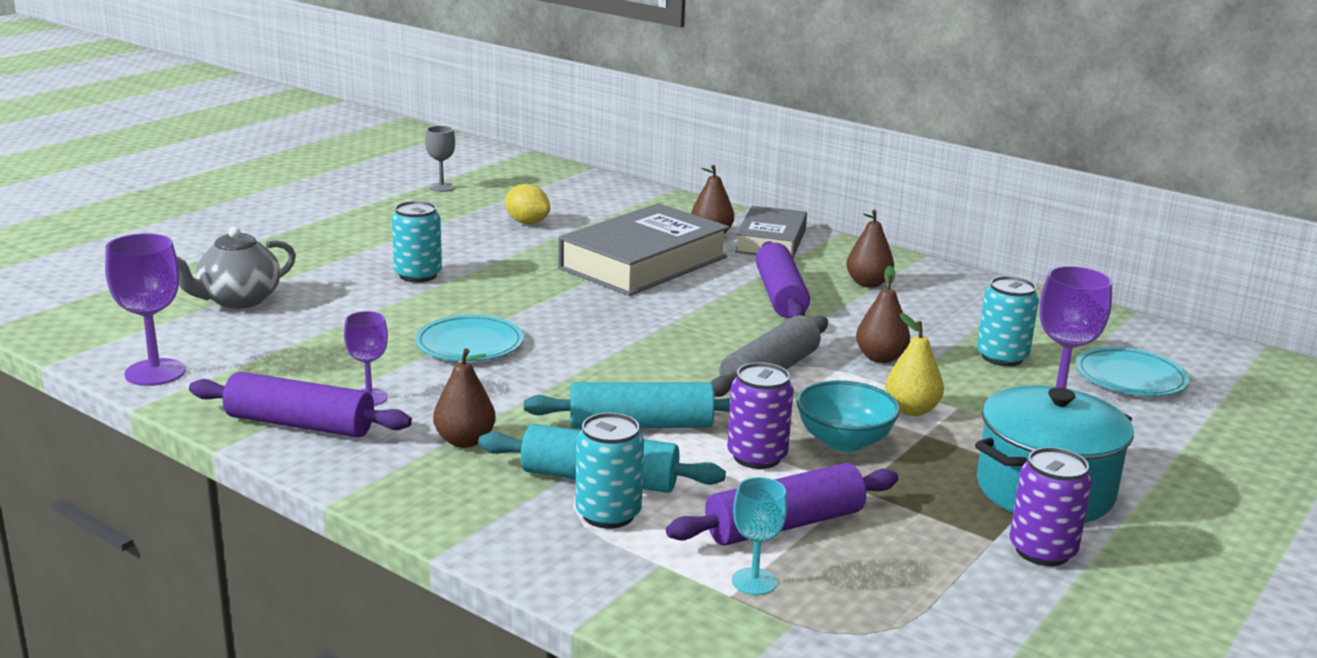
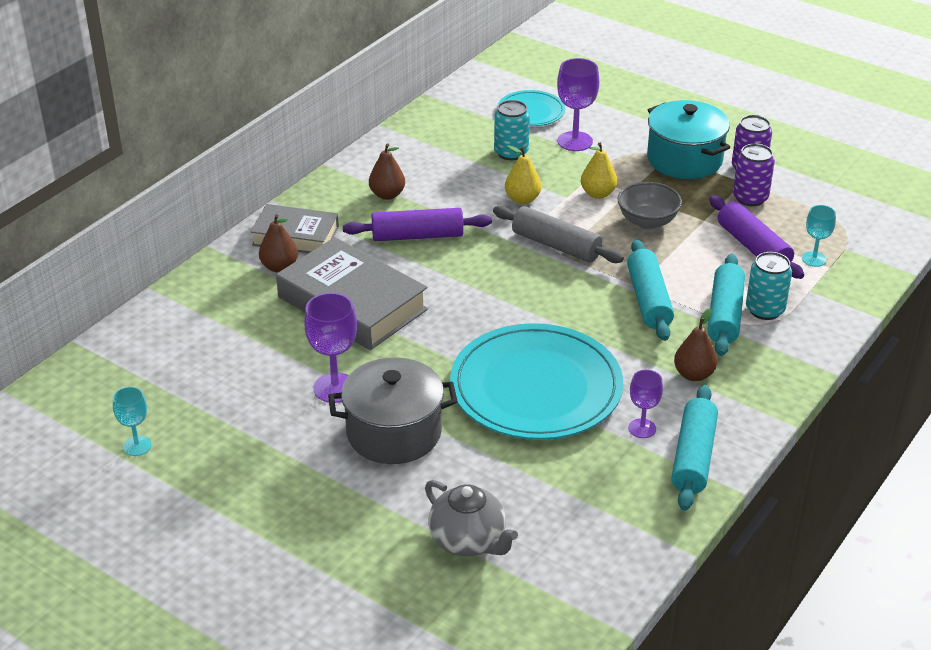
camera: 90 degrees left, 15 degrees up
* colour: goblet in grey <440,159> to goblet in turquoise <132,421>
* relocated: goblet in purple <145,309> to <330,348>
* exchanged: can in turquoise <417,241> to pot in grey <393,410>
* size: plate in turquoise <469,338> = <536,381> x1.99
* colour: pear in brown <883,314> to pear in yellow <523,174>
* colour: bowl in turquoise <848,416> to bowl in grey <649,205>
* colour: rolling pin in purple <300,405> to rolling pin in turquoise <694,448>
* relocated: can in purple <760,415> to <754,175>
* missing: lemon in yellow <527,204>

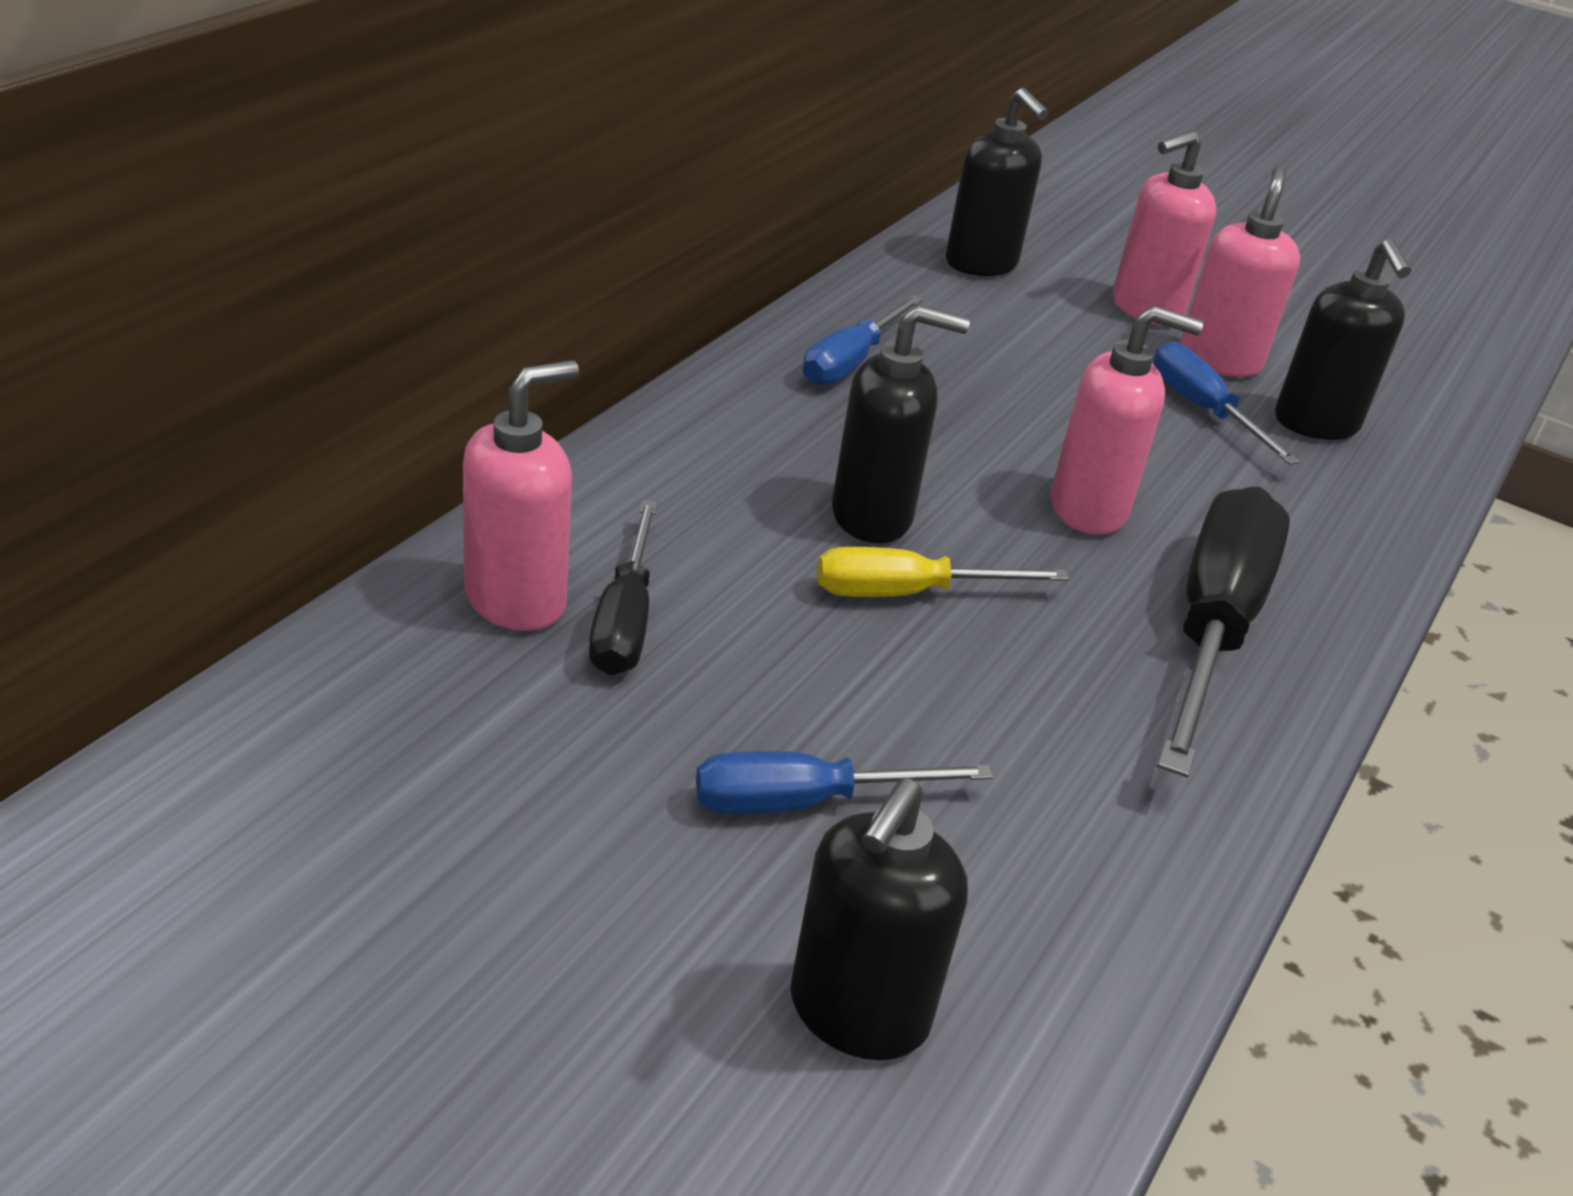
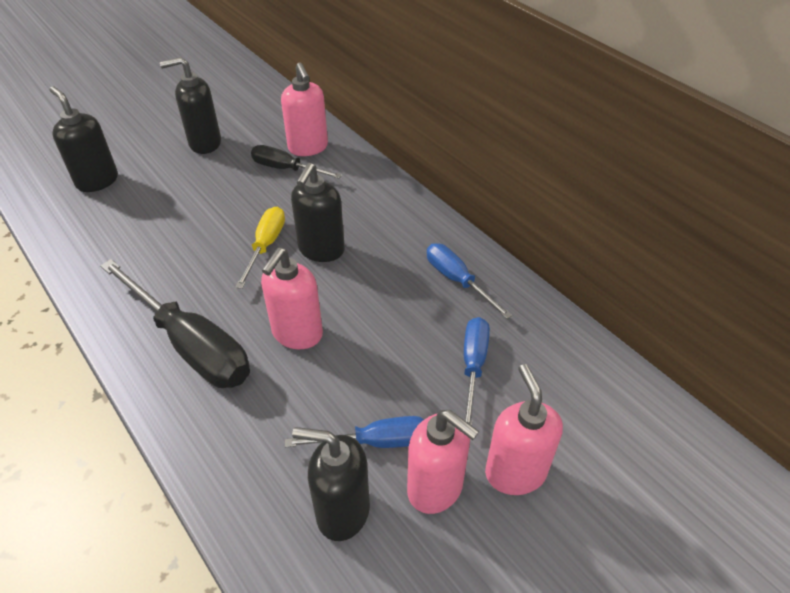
camera: 115 degrees right, 10 degrees up
* relocated: soap dispenser in black <997,182> to <190,105>
* relocated: screwdriver in blue <844,782> to <477,371>

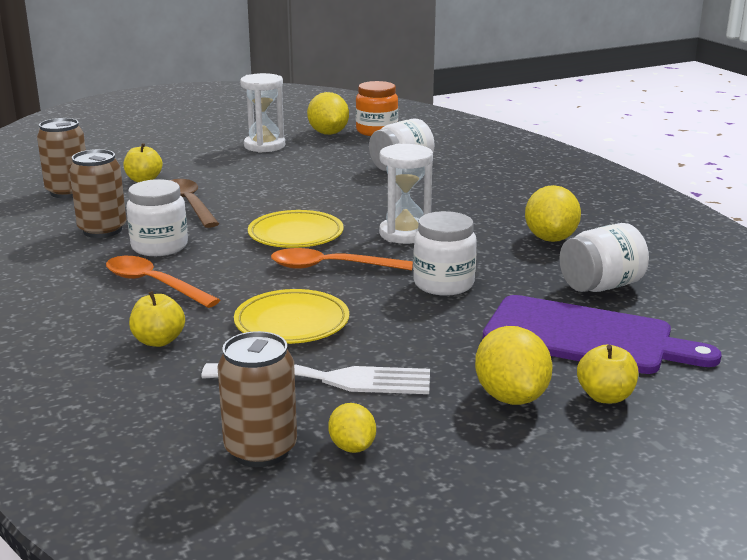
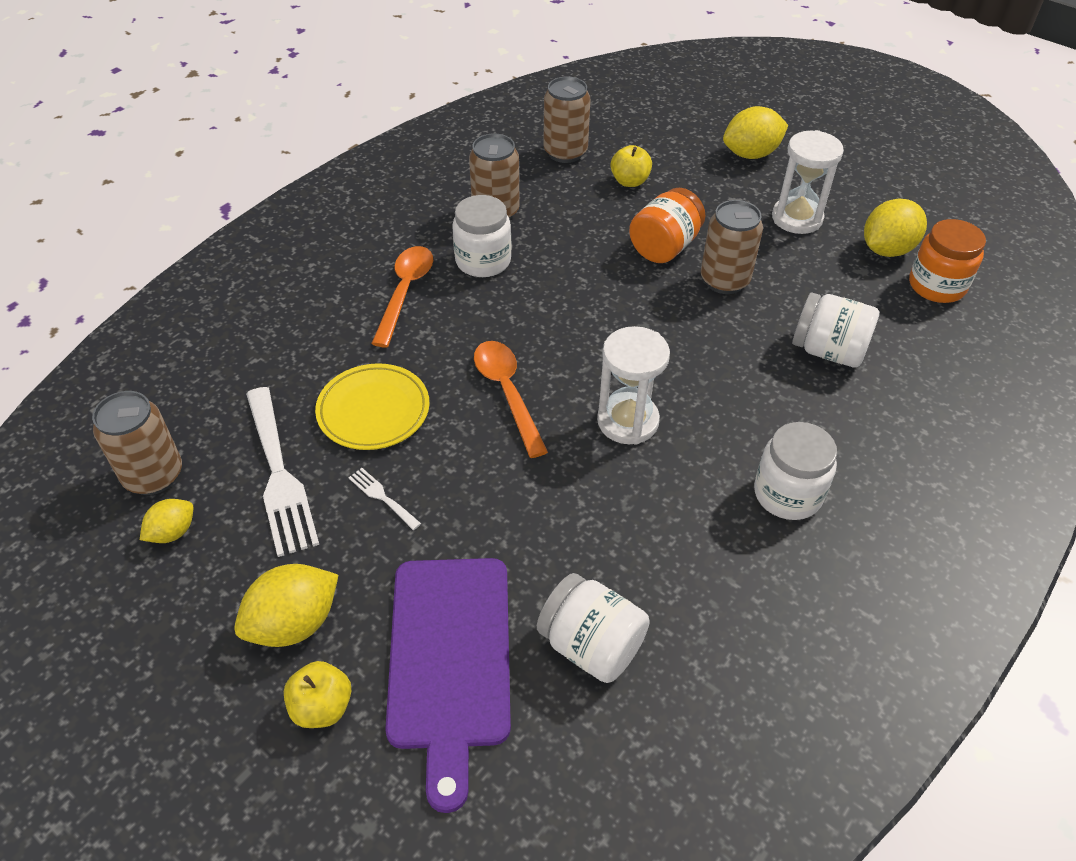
camera: 65 degrees right, 25 degrees up
* appeared: fork in white <384,499>
* appeared: jar in orange <667,225>
* appeared: can in brown <732,247>
* relocated: lemon in yellow <553,213> to <755,132>
* relocated: jar in white <445,253> to <795,471>
* missing: apple in yellow <157,319>
* missing: spoon in brown <194,203>
* missing: plate in yellow <296,229>

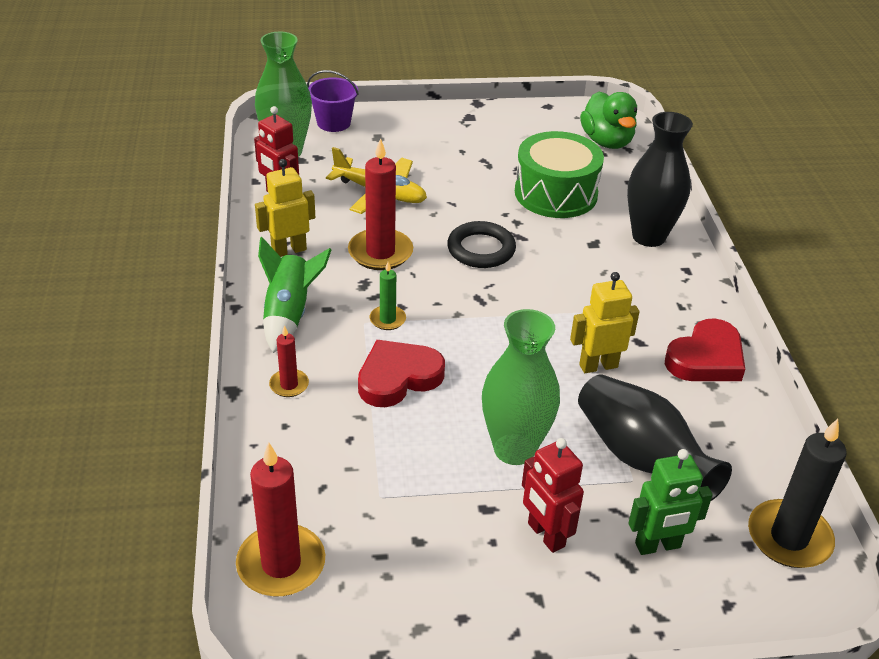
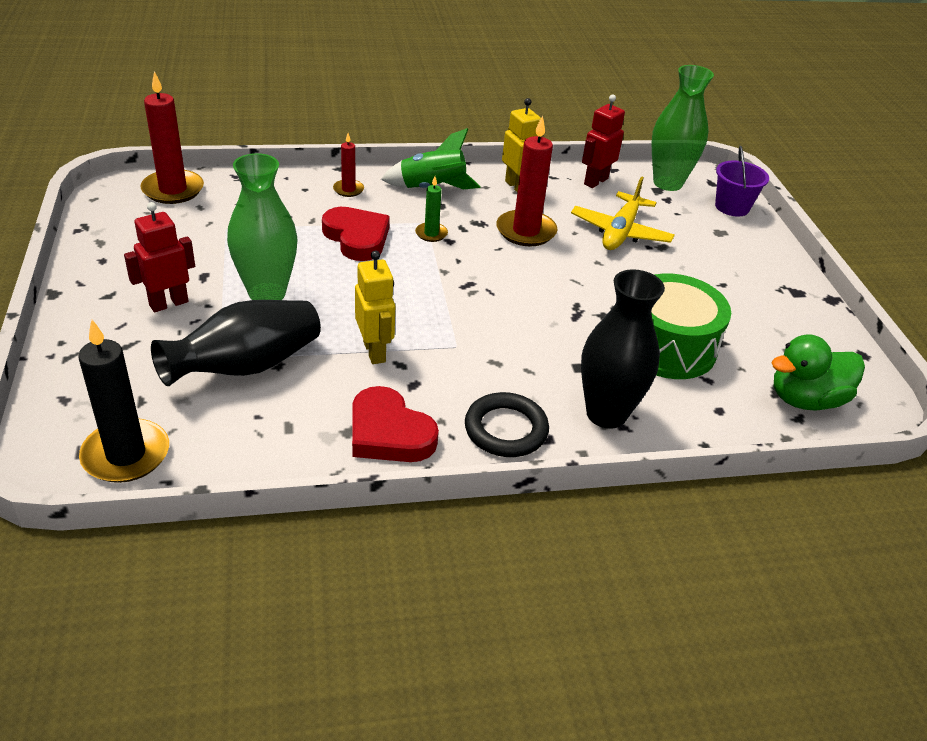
camera: 85 degrees right, 0 degrees up
* relocated: ring in black <481,244> to <507,424>
* missing: robot in green <670,502>

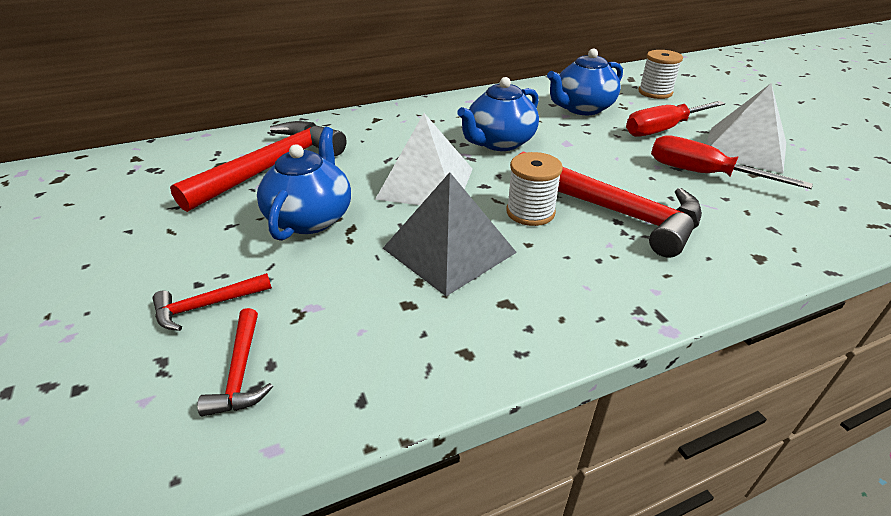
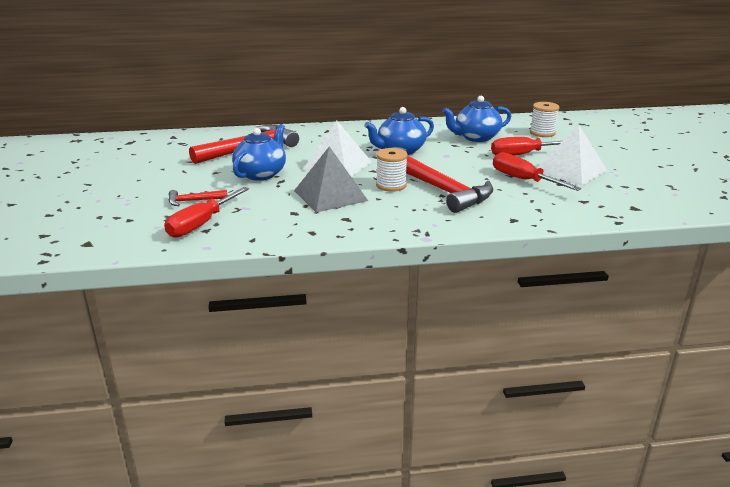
camera: 15 degrees right, 10 degrees down
* exchanged: hammer in red <235,362> to screwdriver in red <206,212>

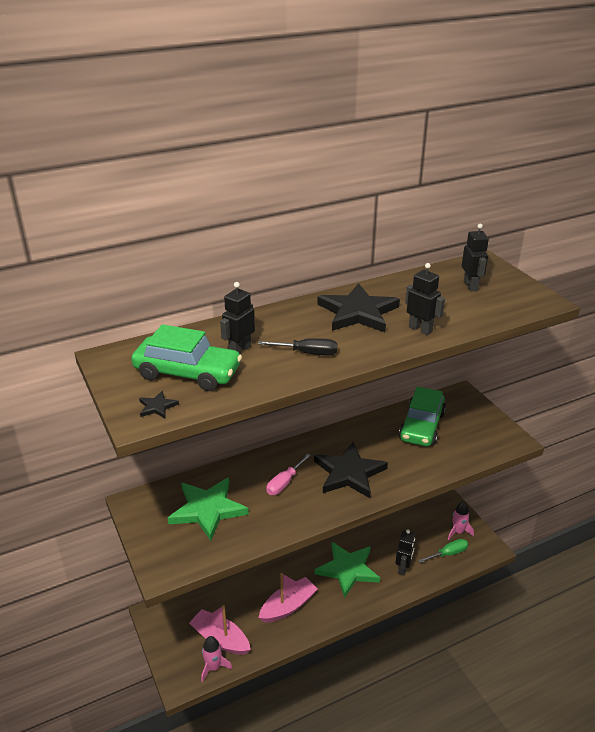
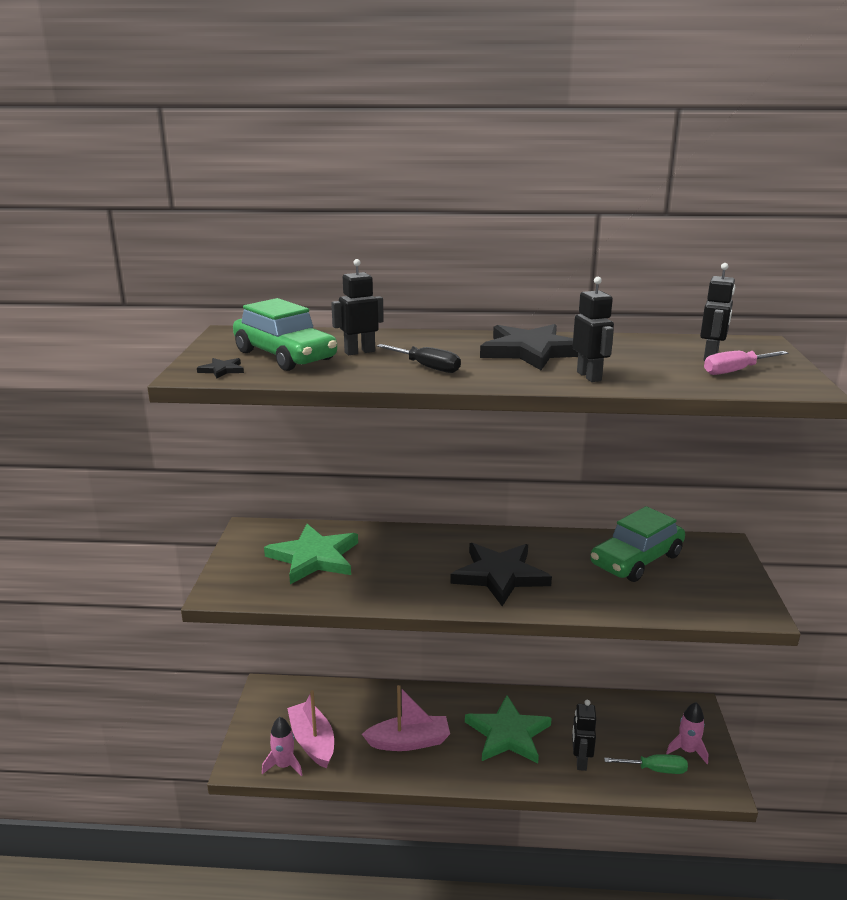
camera: 30 degrees right, 10 degrees down
* spun: robot in black <405,552> = <584,735> 135 degrees clockwise
* relocated: screwdriver in pink <288,474> to <746,363>

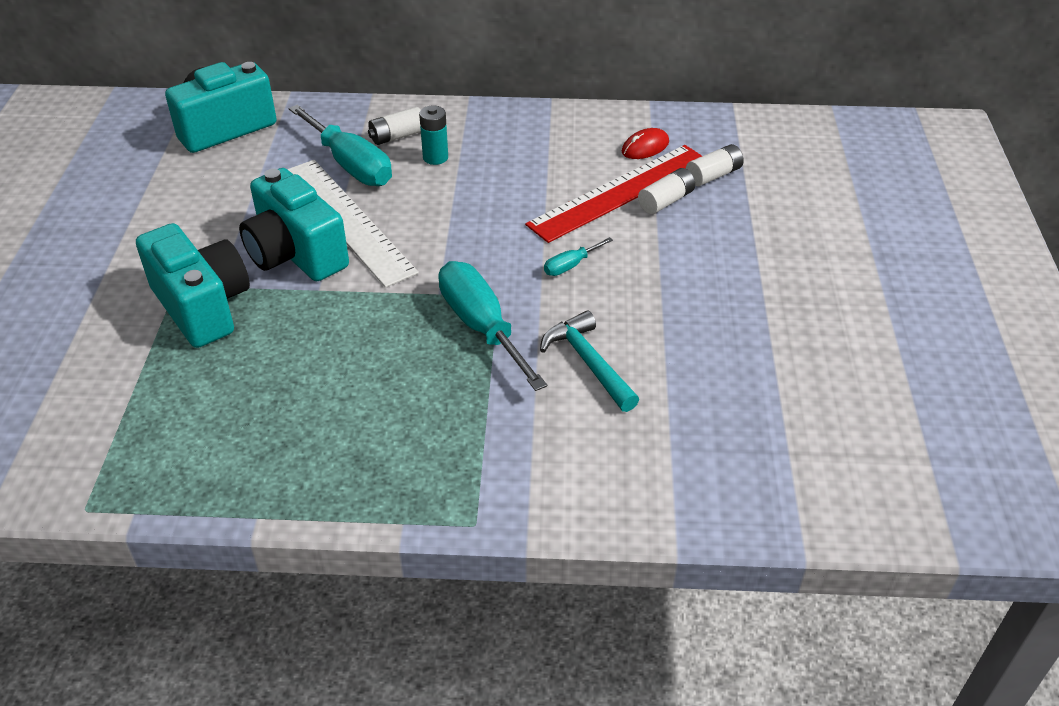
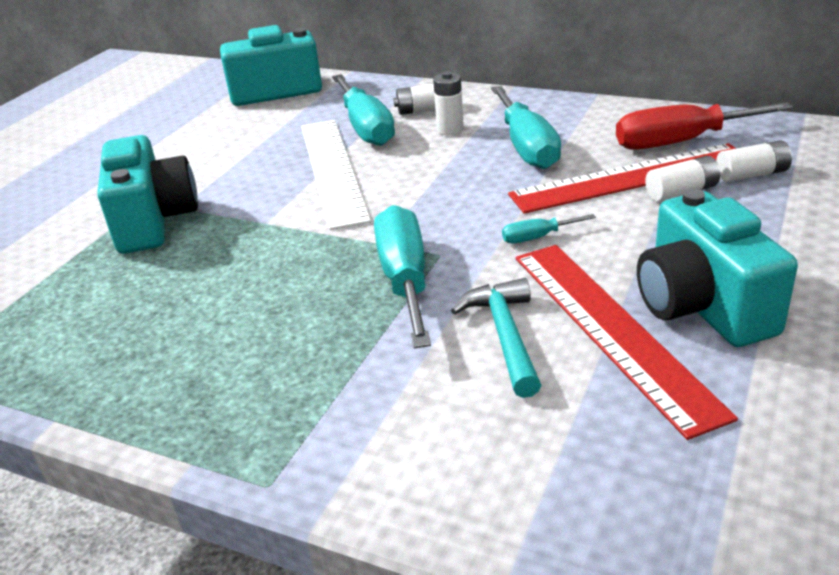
camera: 25 degrees right, 10 degrees down
* colour: battery in turquoise <433,135> to battery in white <448,103>
* appeared: screwdriver in turquoise <526,127>
* appeared: ruler in red <627,342>
* exchanged: mouse in red <645,143> to screwdriver in red <704,126>
* relocated: camera in turquoise <294,224> to <717,268>

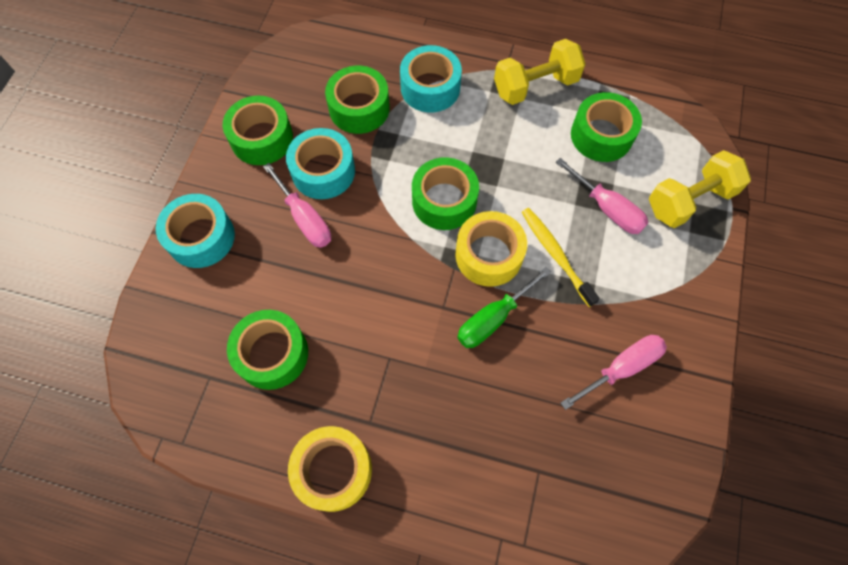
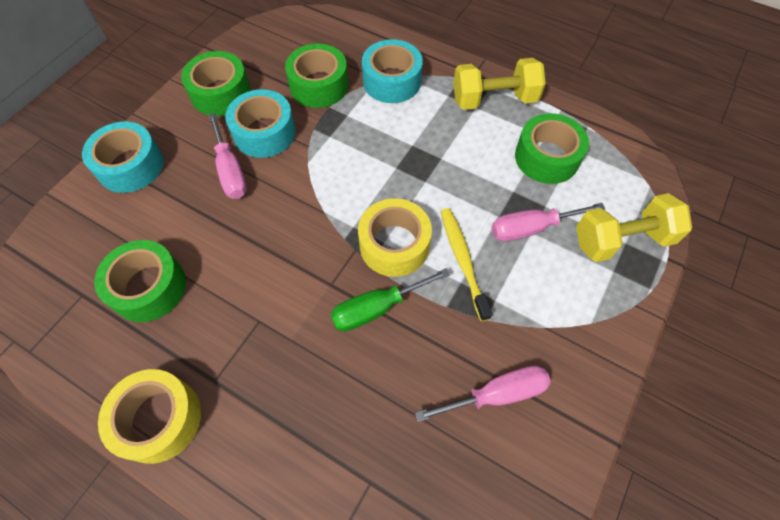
camera: 15 degrees right, 5 degrees down
* spun: screwdriver in pink <601,196> = <548,222> 105 degrees clockwise
* missing: tape in green <445,193>

